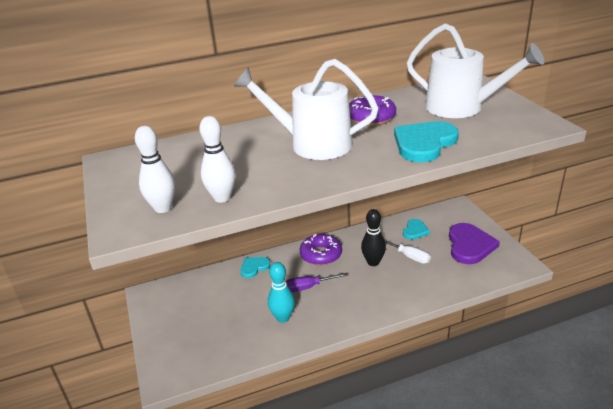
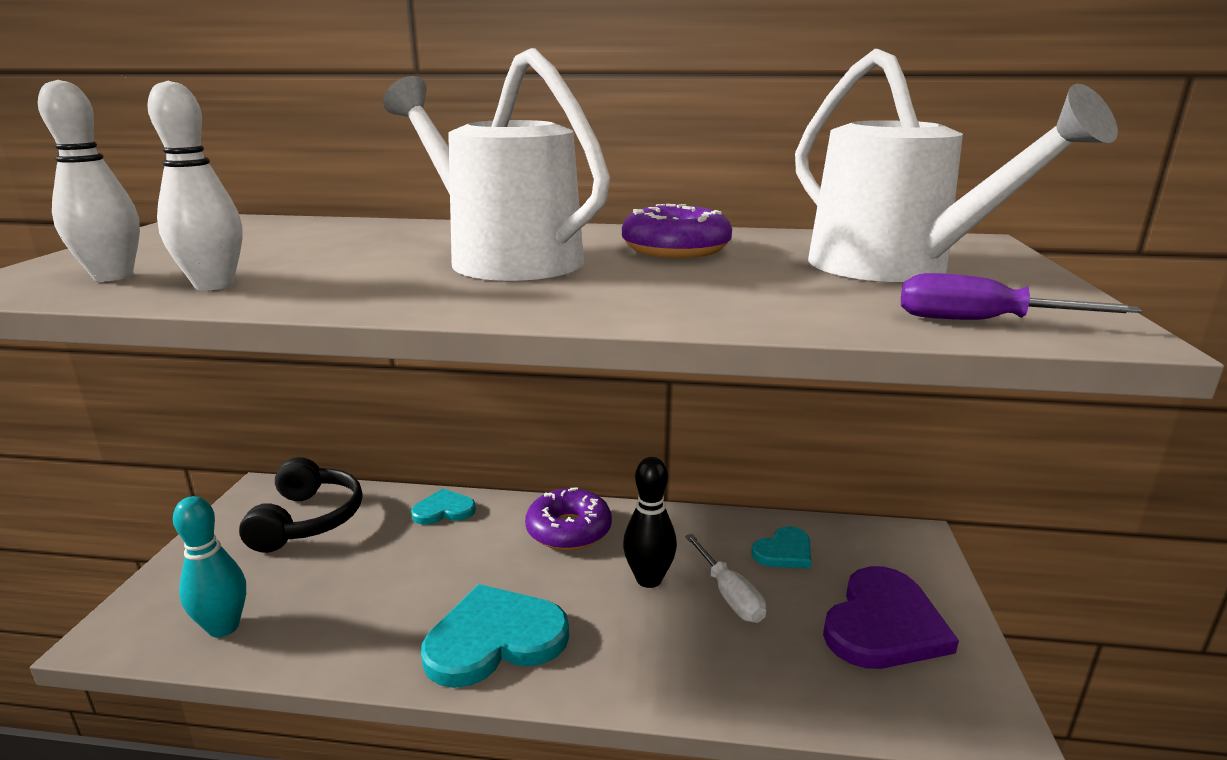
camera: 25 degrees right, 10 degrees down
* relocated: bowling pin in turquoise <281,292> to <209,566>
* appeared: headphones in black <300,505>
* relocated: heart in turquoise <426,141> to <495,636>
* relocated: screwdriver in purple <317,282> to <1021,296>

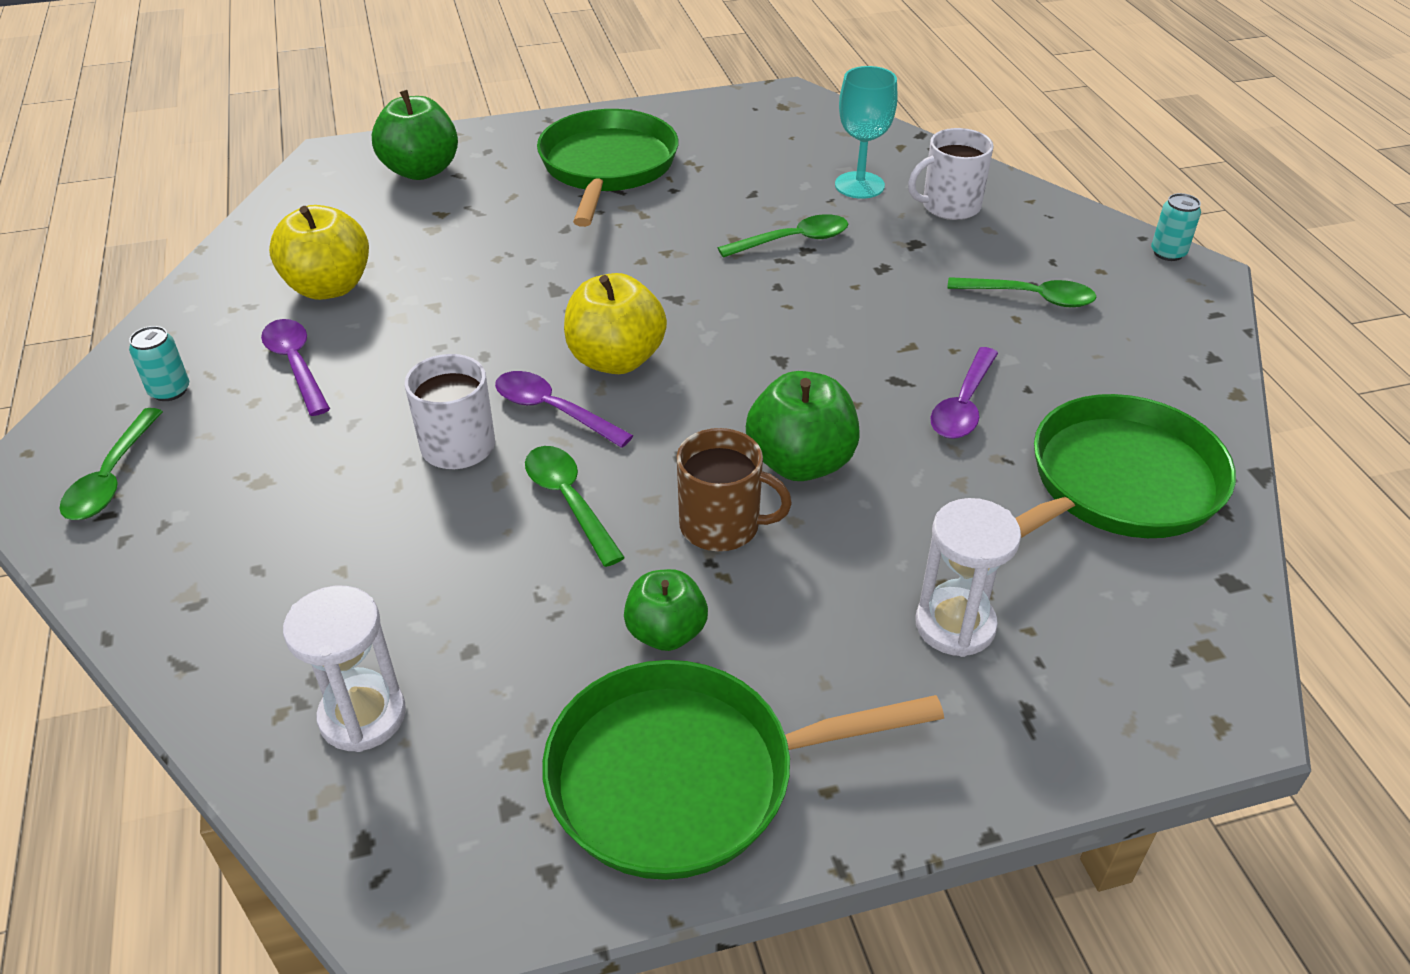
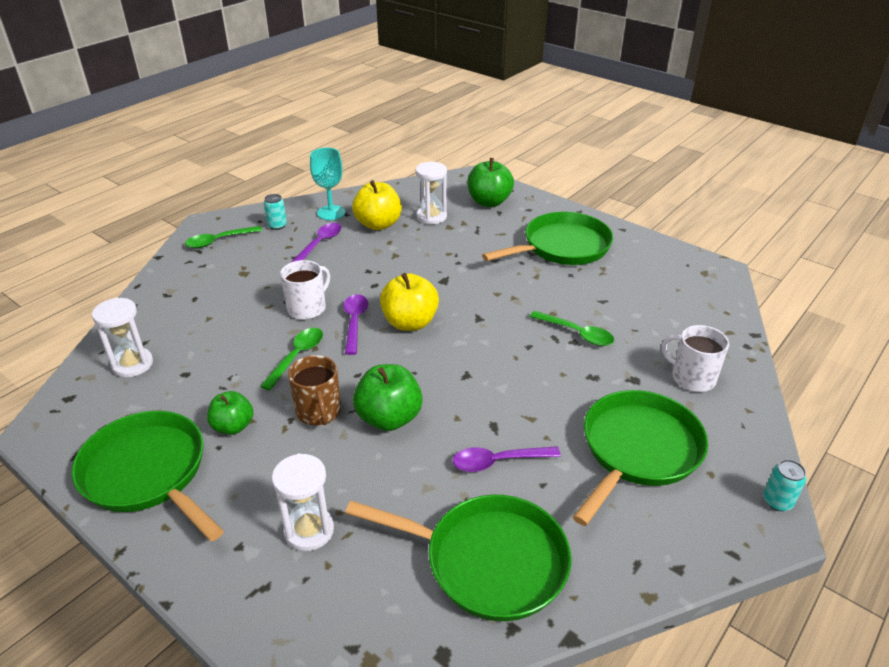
camera: 55 degrees right, 5 degrees down
* relocated: goblet in turquoise <866,132> to <327,184>
* appeared: hourglass in white <431,193>
* exchanged: spoon in green <1021,292> to pan in green <640,458>

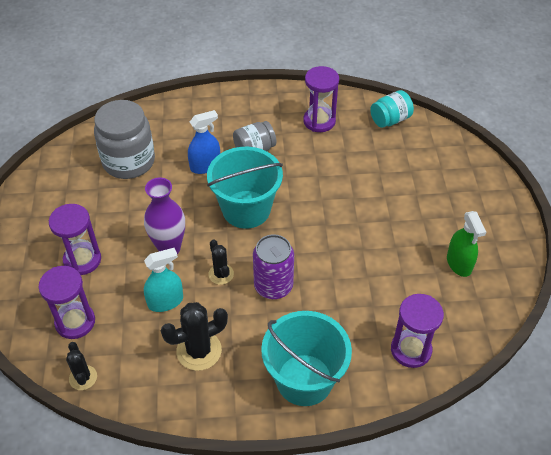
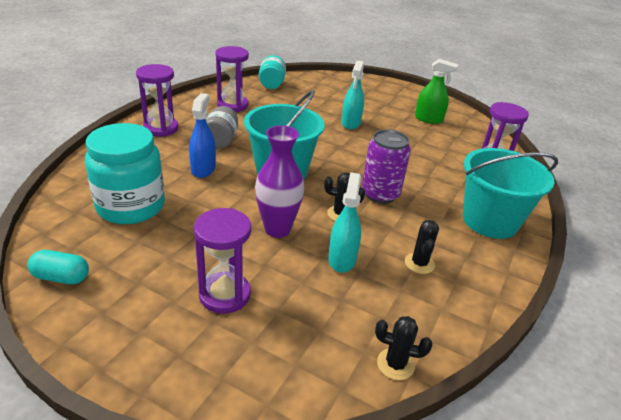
camera: 60 degrees left, 15 degrees down
* appeared: capsule in turquoise <58,267>
* colour: jar in grey <124,139> to jar in turquoise <125,173>
* relocated: hourglass in purple <66,302> to <157,100>
* appeared: spray bottle in turquoise <352,95>
* size: cactus in black <194,336> = <422,247> x0.60

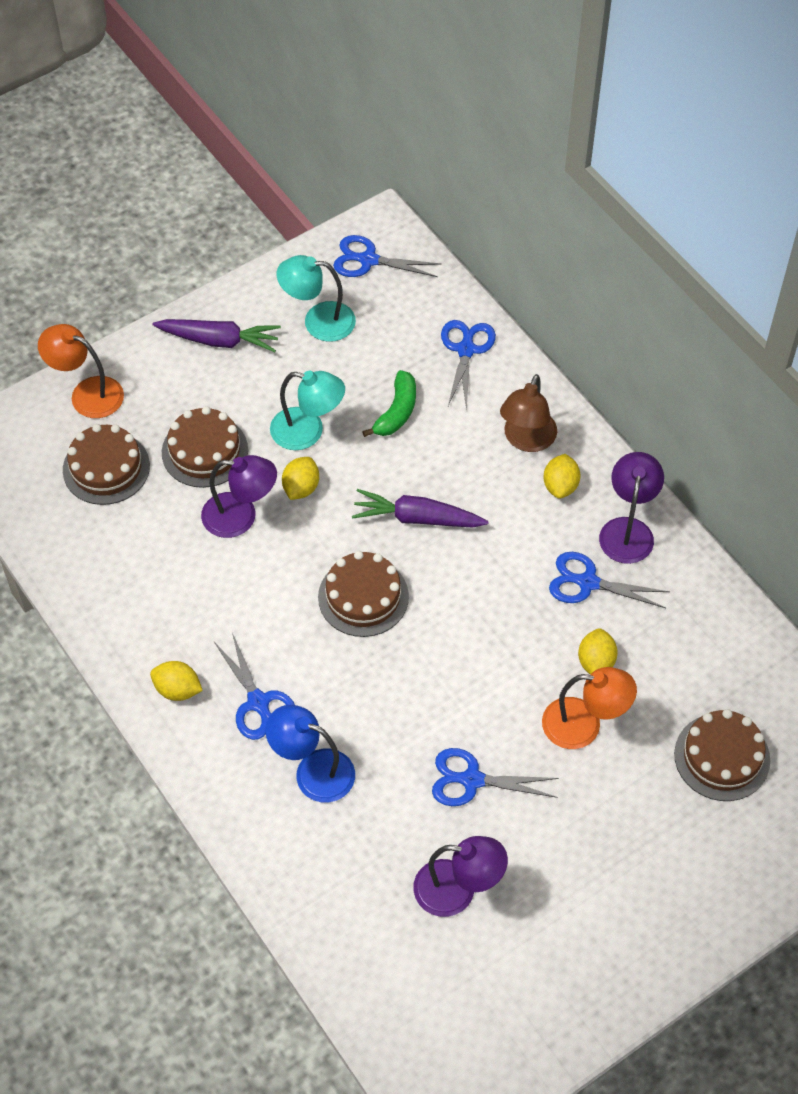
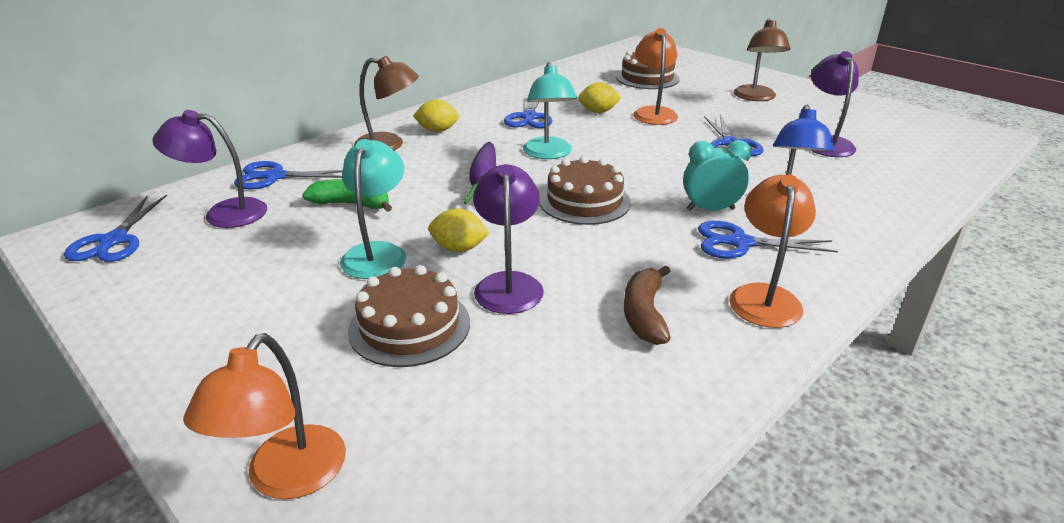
camera: 100 degrees left, 25 degrees down
* relocated: lamp in purple <631,508> to <209,169>
* relocated: lamp in turquoise <316,298> to <550,110>
* appeared: banana in brown <647,305>
* appeared: clock in turquoise <717,175>
* spun: scissors in blue <254,686> = <768,240> 135 degrees counterclockwise
* exchanged: lemon in yellow <176,681> to lamp in orange <772,251>
* appeared: lamp in brown <761,60>
* missing: cake in brown <106,464>
* missing: carrot in purple <217,335>

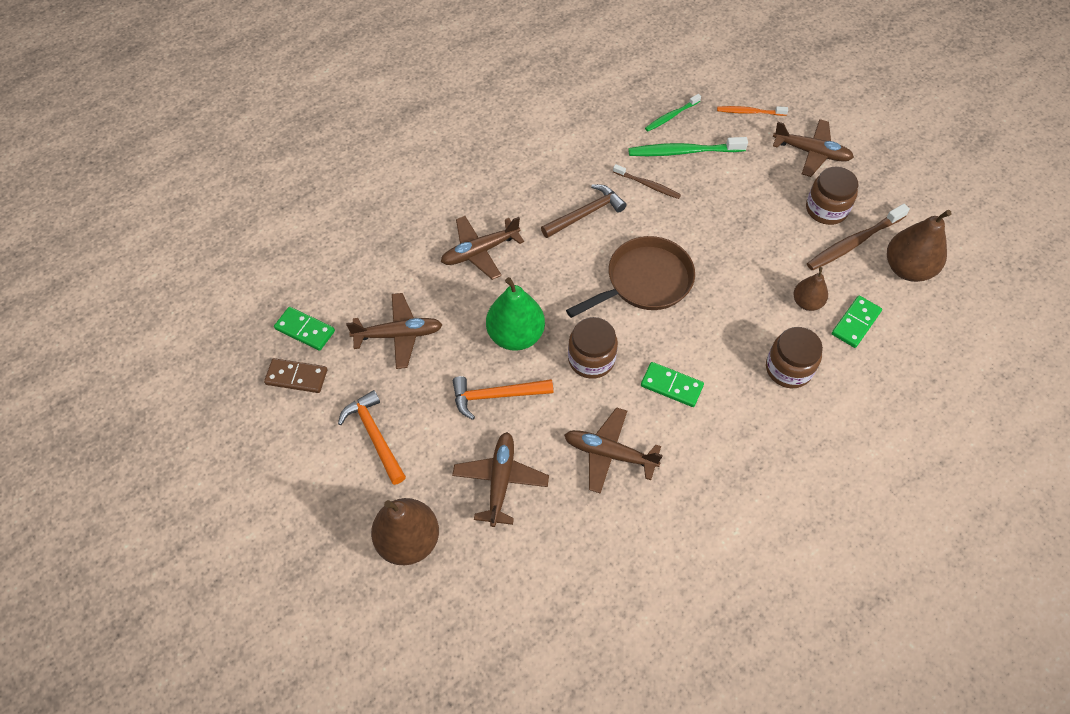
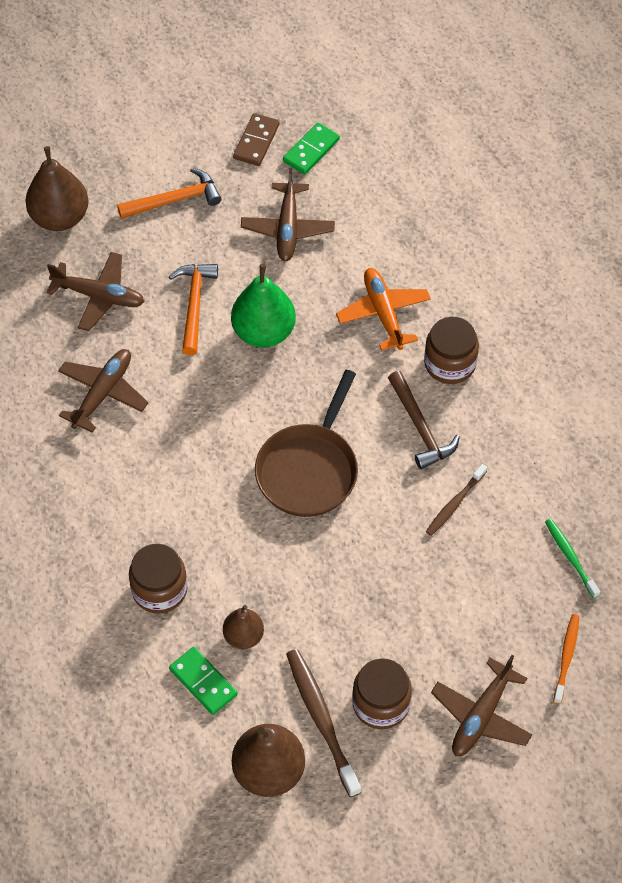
camera: 100 degrees right, 0 degrees up
* spun: pan in brown <630,277> = <306,443> 45 degrees clockwise
* colour: plane in brown <482,248> to plane in orange <383,309>
* relocated: jar in brown <593,348> to <451,350>
* missing: toothbrush in green <688,146>
* missing: domino in green <672,384>

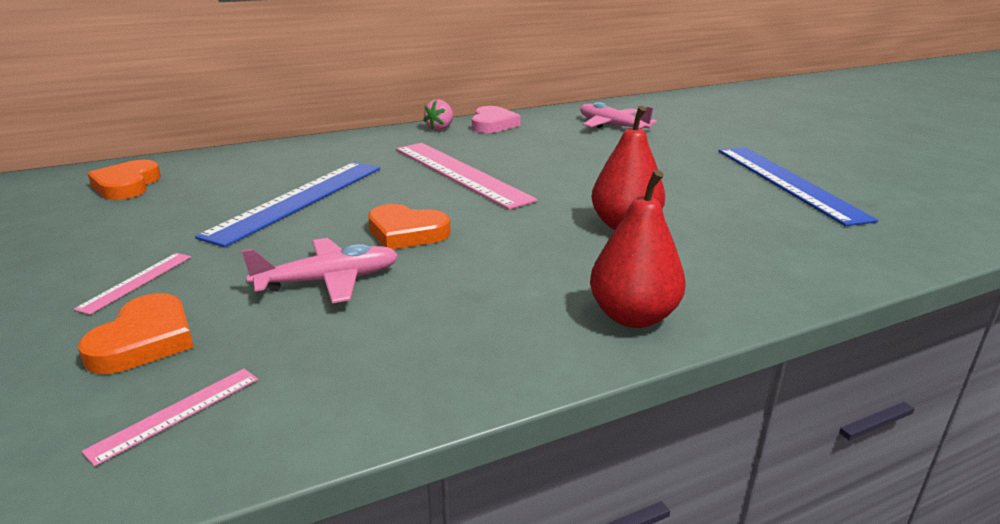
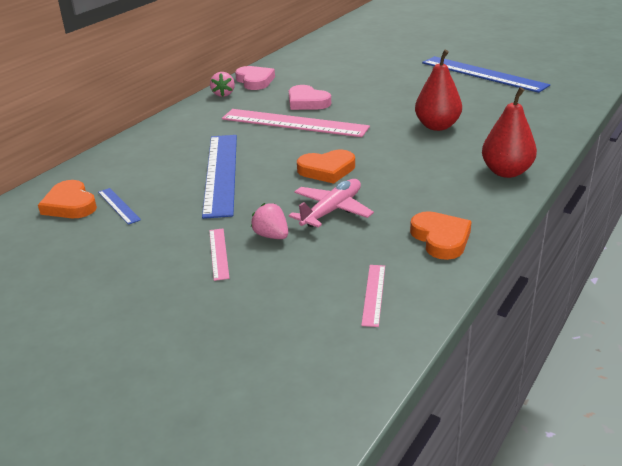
camera: 30 degrees left, 5 degrees up
* appeared: ruler in blue <119,206>
* appeared: strawberry in pink <269,221>
* appeared: heart in pink <310,97>
* relocated: heart in orange <136,333> to <441,235>
* missing: plane in pink <618,115>

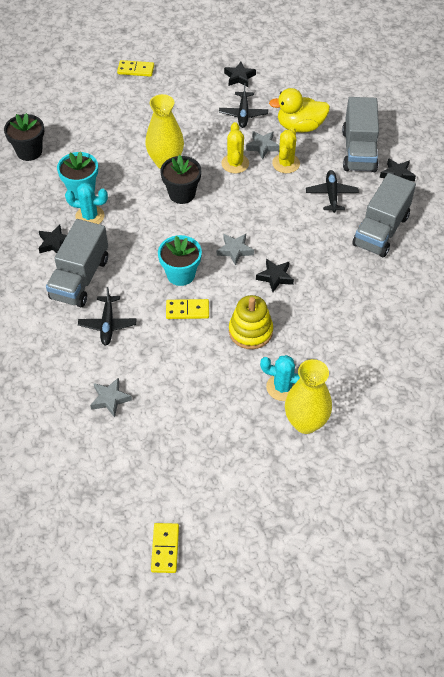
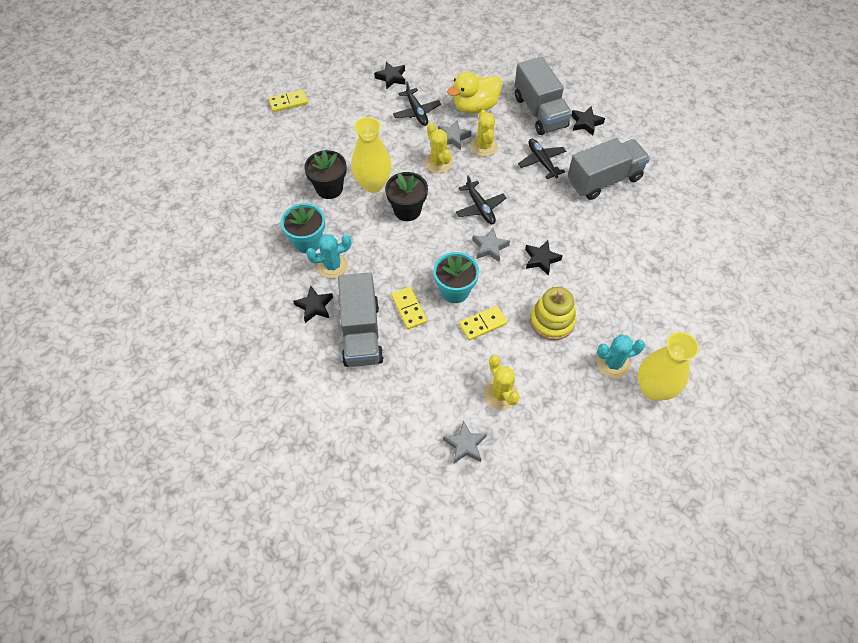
camera: 25 degrees left, 5 degrees up
* relocated: flower pot in black <24,137> to <325,174>
* relocated: domino in yellow <165,548> to <409,308>
* relocated: plane in black <107,316> to <481,199>
* appeared: cactus in yellow <502,382>
* spun: truck in grey <384,215> = <609,169> 120 degrees counterclockwise

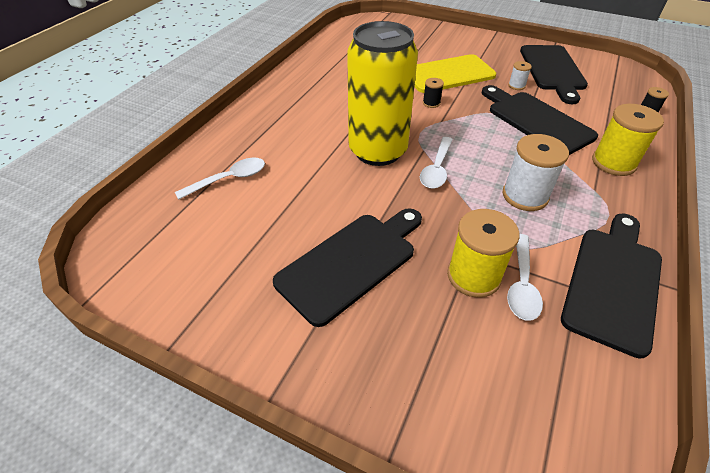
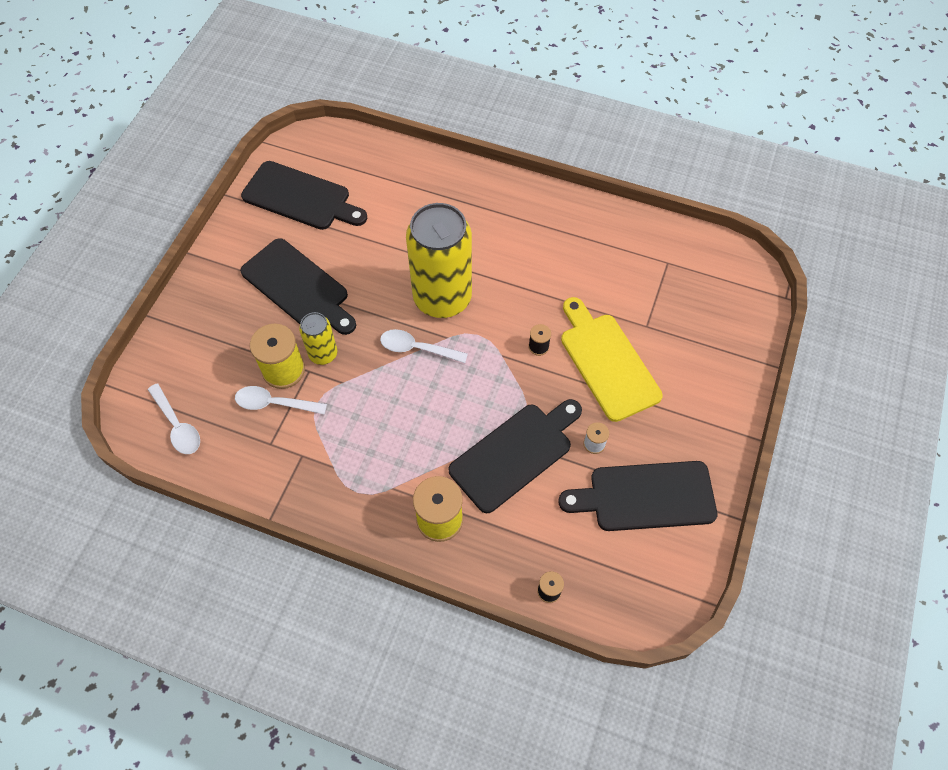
camera: 85 degrees right, 15 degrees up
* relocated: spoon in white <220,179> to <174,418>
* relocated: cutting board in black <611,286> to <304,195>
* appeared: can in yellow <318,338>
* missing: spool in white <536,172>

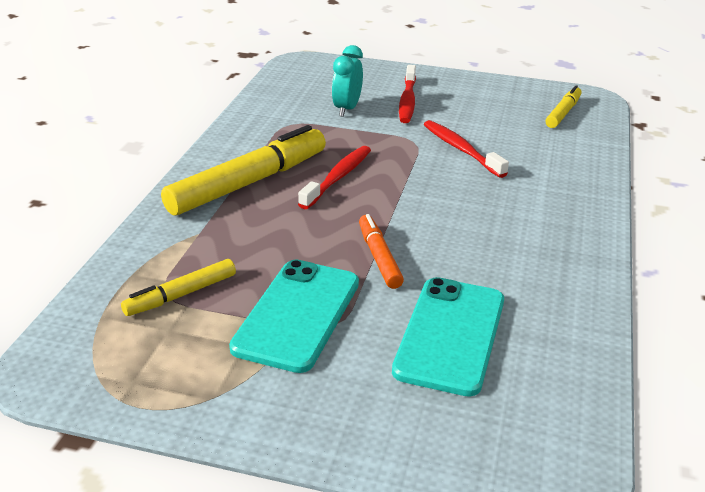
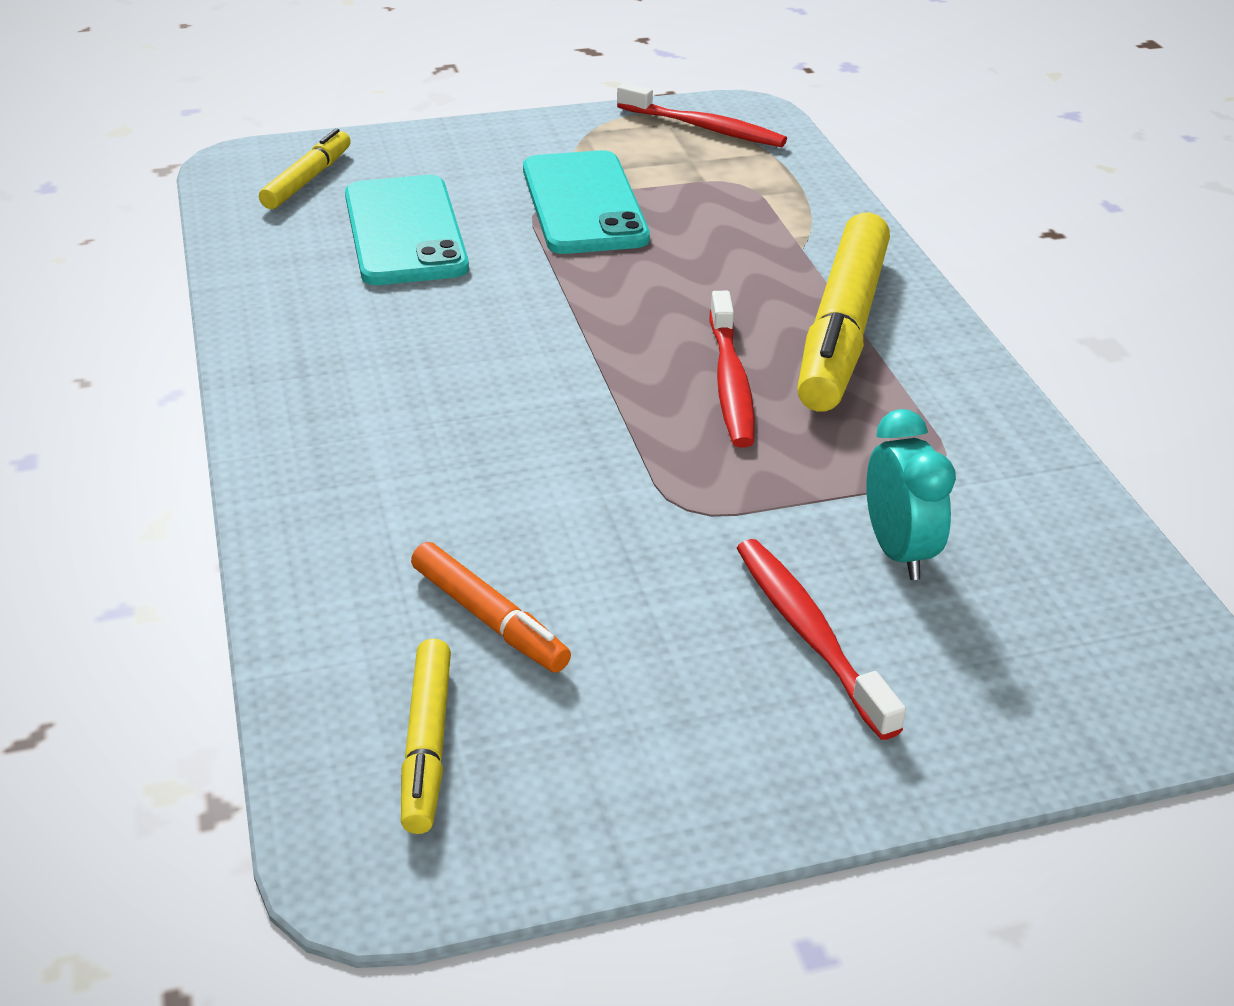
camera: 150 degrees right, 5 degrees up
* relocated: marker in yellow <178,287> to <305,168>
* relocated: marker in orange <381,251> to <491,607>
* relocated: toothbrush in red <466,149> to <702,115>

